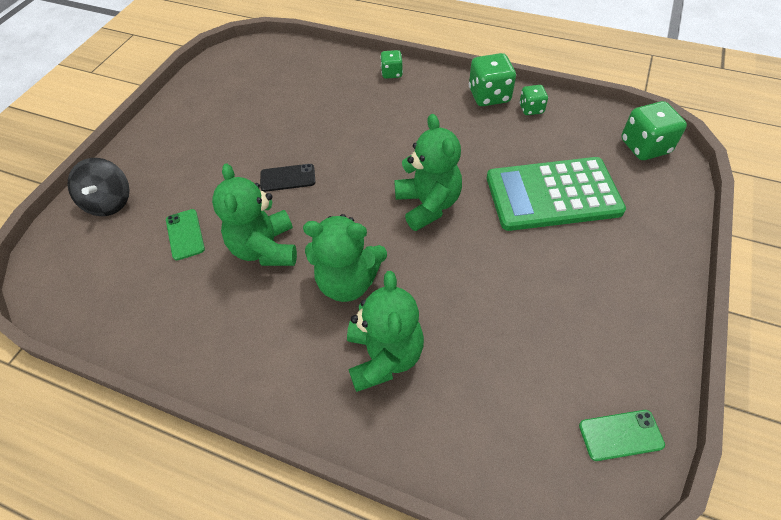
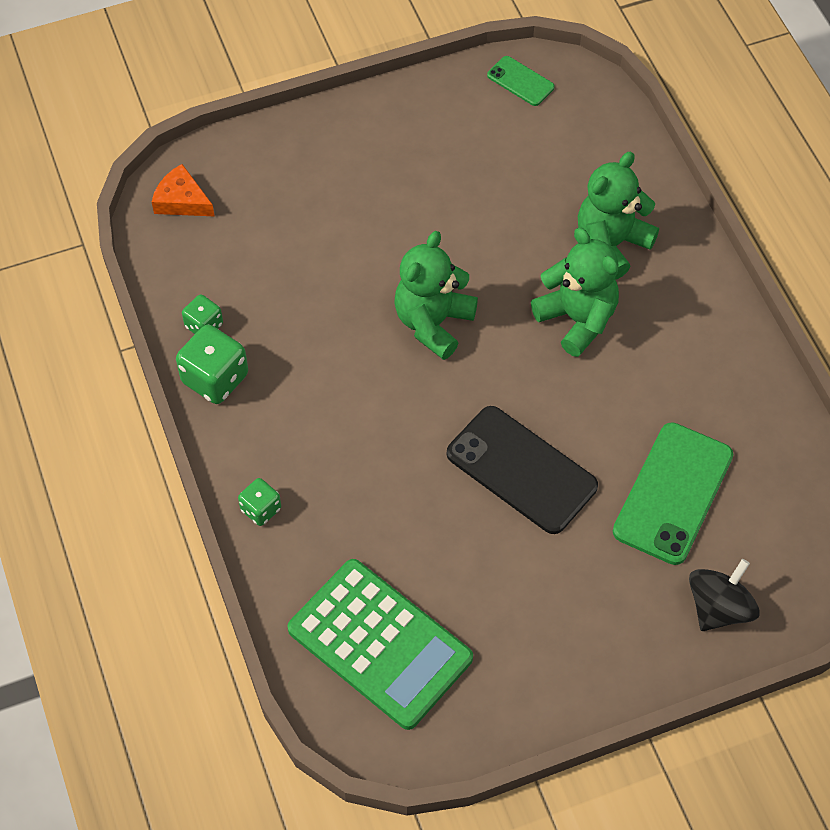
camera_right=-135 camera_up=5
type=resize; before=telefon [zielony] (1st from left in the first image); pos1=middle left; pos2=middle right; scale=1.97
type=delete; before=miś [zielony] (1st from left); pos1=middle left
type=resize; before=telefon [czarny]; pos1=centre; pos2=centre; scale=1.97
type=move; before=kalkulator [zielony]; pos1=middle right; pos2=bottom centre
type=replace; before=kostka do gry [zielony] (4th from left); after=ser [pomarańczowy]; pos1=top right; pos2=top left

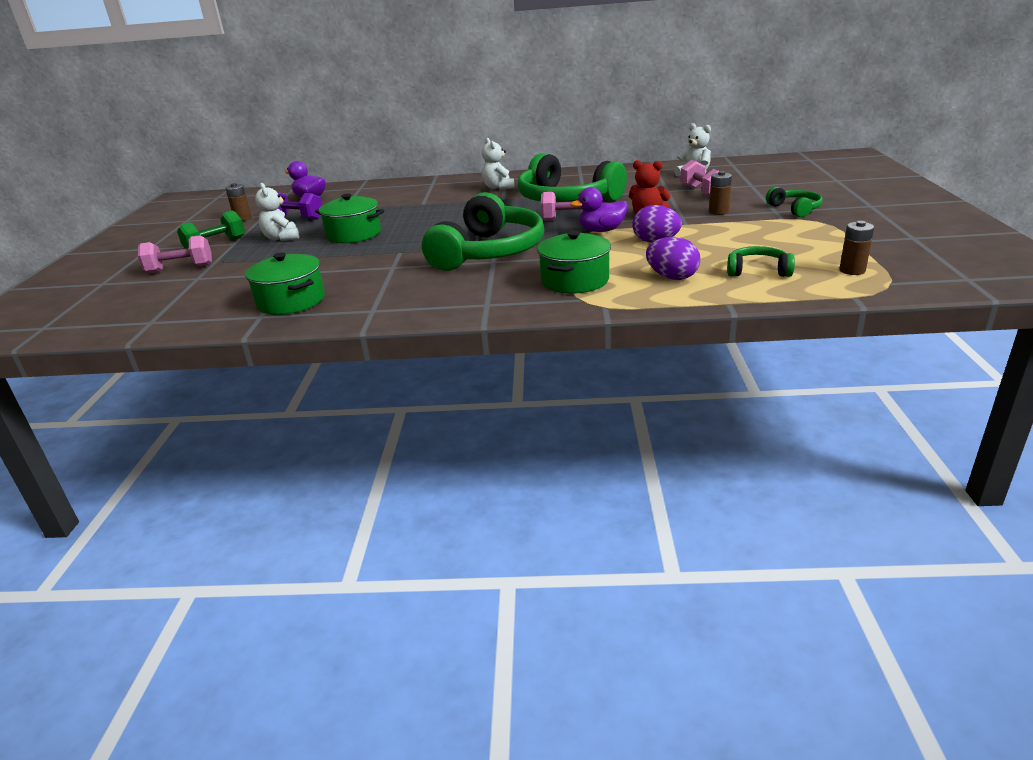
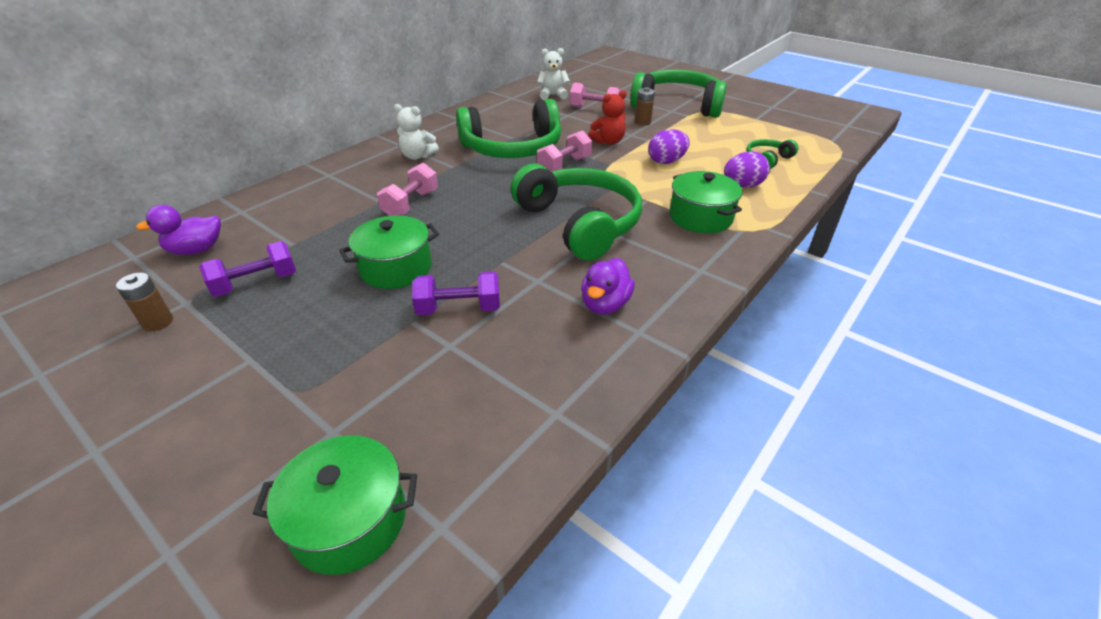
camera_right=-55 camera_up=10
type=move; before=hantel [różowy] (1st from left); pos1=middle left; pos2=top centre
type=delete; before=hantel [zielony]; pos1=top left
type=move; before=garnek [zielony] (1st from left); pos1=middle left; pos2=bottom left
type=delete; before=miś [biały] (1st from left); pos1=top left
type=move; before=kaczka [fioletowy] (2nd from left); pos1=top centre; pos2=centre
type=resize; before=słuchawki [zielony] (4th from left in the first image); pos1=top right; pos2=top centre; scale=2.2
type=delete; before=bateria [brązowy] (3rd from left); pos1=top right
type=insert; after=hantel [fioletowy] (2nd from left); pos2=centre

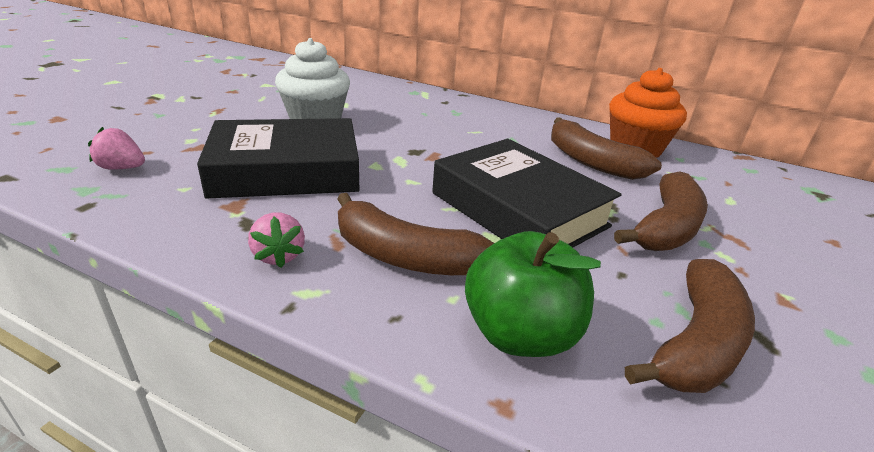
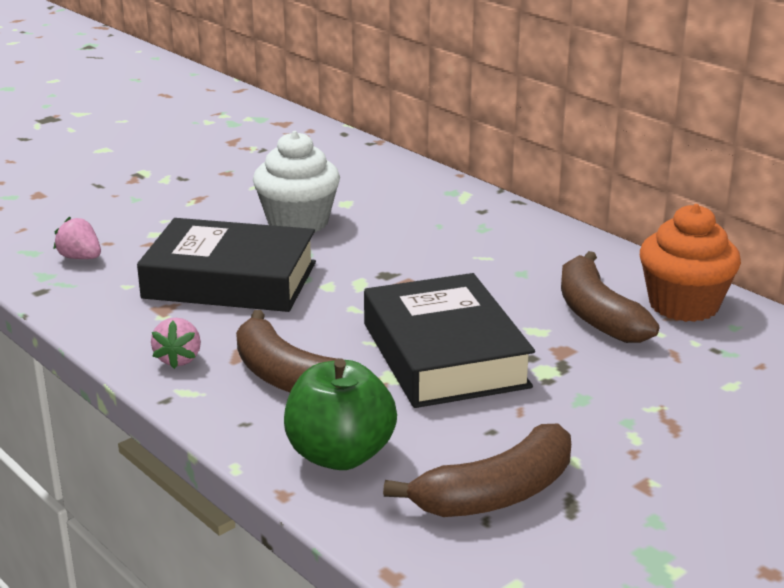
camera_right=25 camera_up=-5
type=delete; before=banan [brązowy] (3rd from left); pos1=middle right

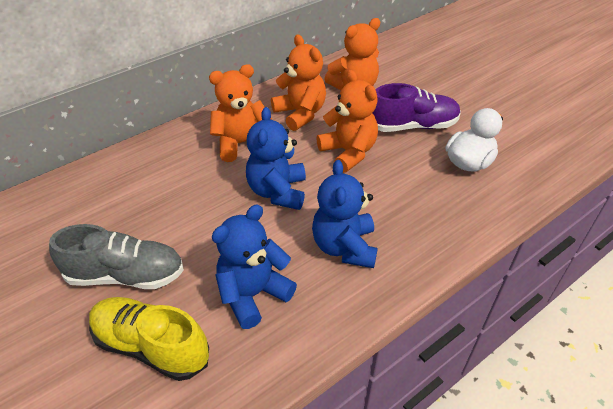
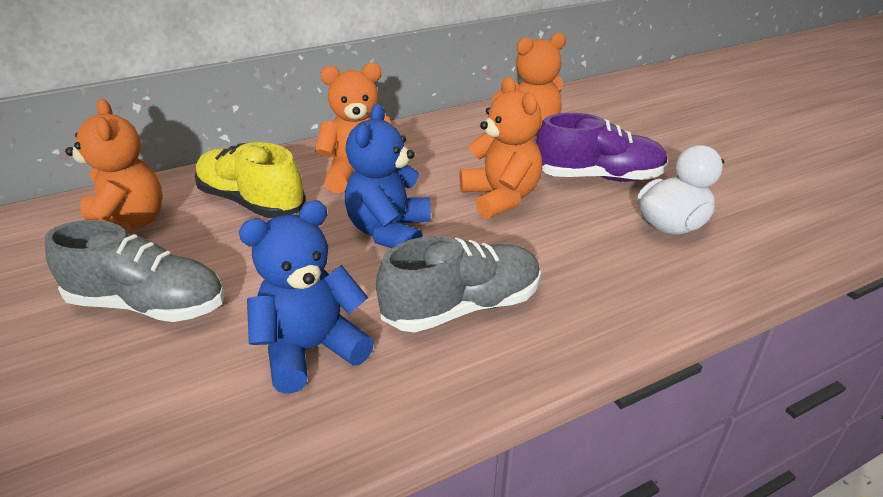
camera_right=10 camera_up=-10
type=move; before=but [żółty]; pos1=bottom left; pos2=middle left
type=move; before=miś [pomarańczowy] (2nd from left in the first image); after=miś [pomarańczowy] (1st from left); pos1=top centre; pos2=middle left
type=replace; before=miś [niebieski] (3rd from left); after=but [szary] (2nd from left); pos1=centre; pos2=centre

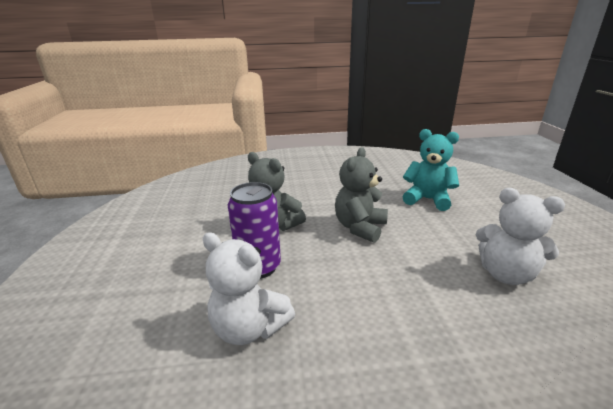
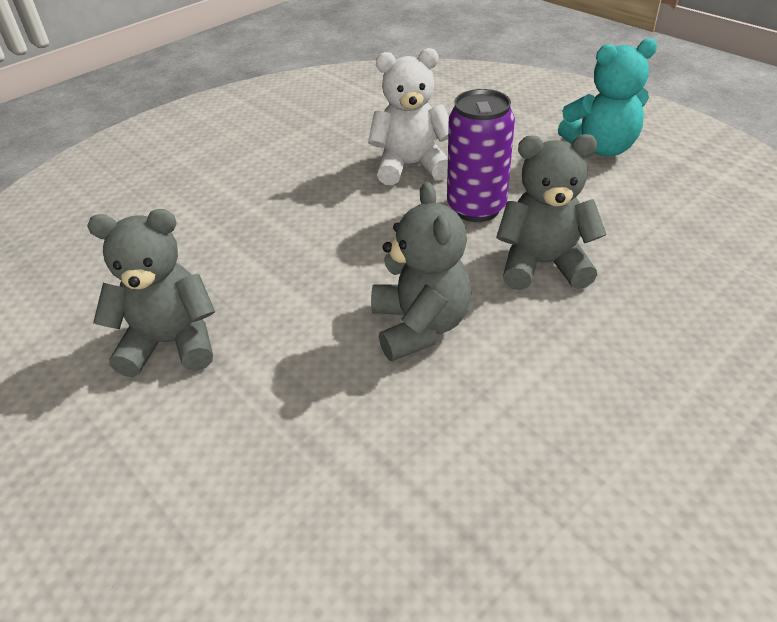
camera_right=145 camera_up=15
type=move; before=miś [turkusowy]; pos1=middle right; pos2=top right
type=recolor; before=miś [biały] (2nd from left); after=miś [szary] (1st from left); pos1=middle right; pos2=middle left

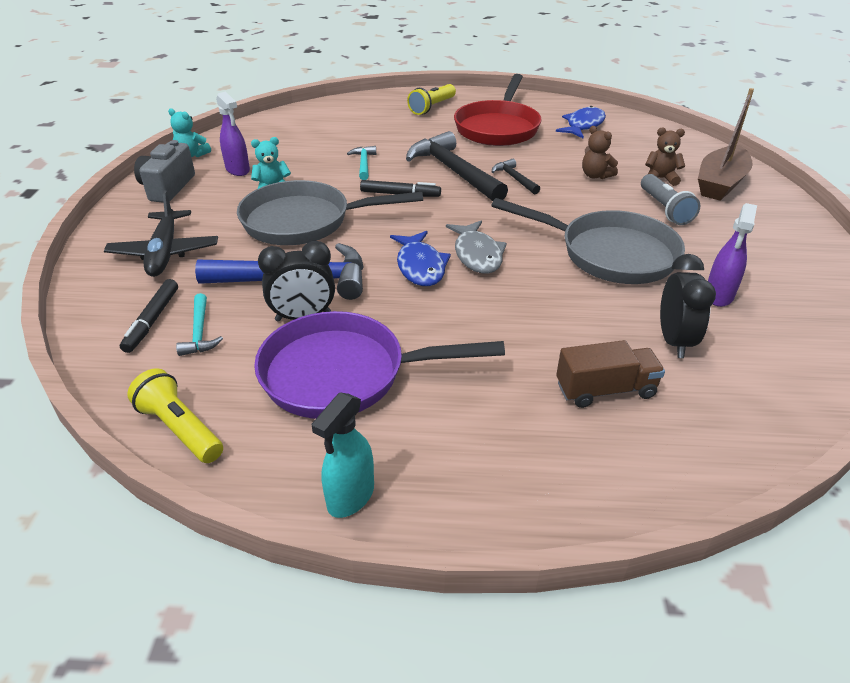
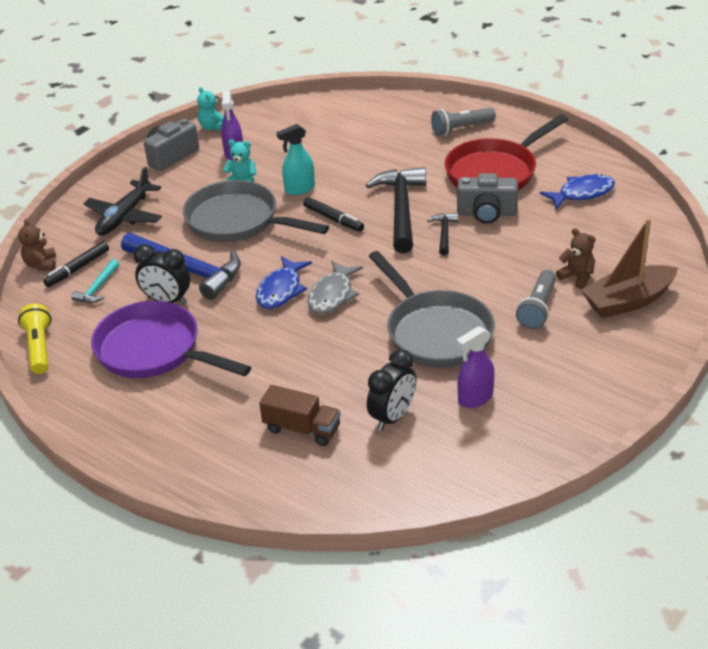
camera_right=35 camera_up=0
type=move; before=spryskiwacz [turkusowy]; pos1=centre; pos2=top centre
type=delete; before=młotek [turkusowy] (2nd from left); pos1=top centre
type=recolor; before=latarka [żółty] (2nd from left); after=latarka [szary] (1st from left); pos1=top centre; pos2=top centre
type=move; before=miś [brązowy] (1st from left); pos1=top right; pos2=middle left
type=insert; after=aparat fotograficzny [szary] (2nd from left); pos2=top right

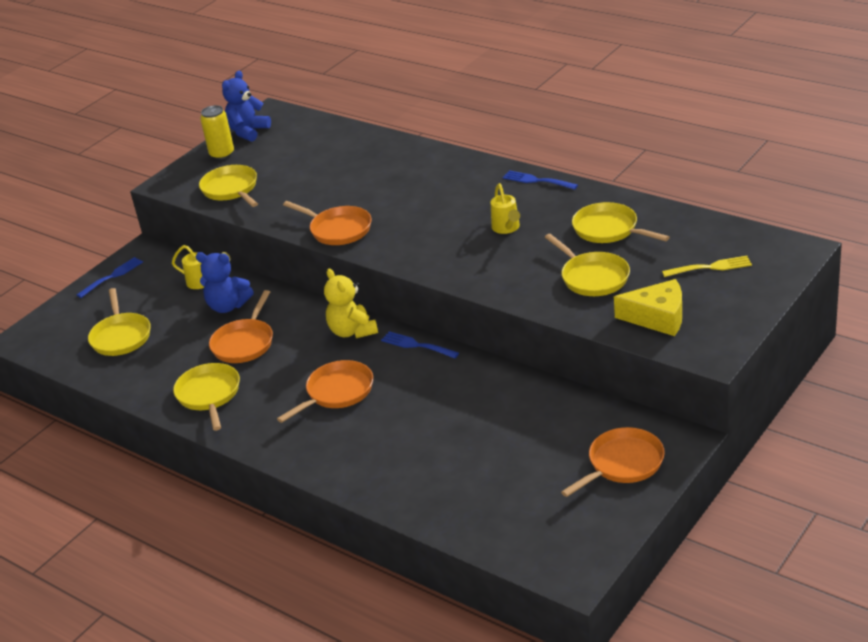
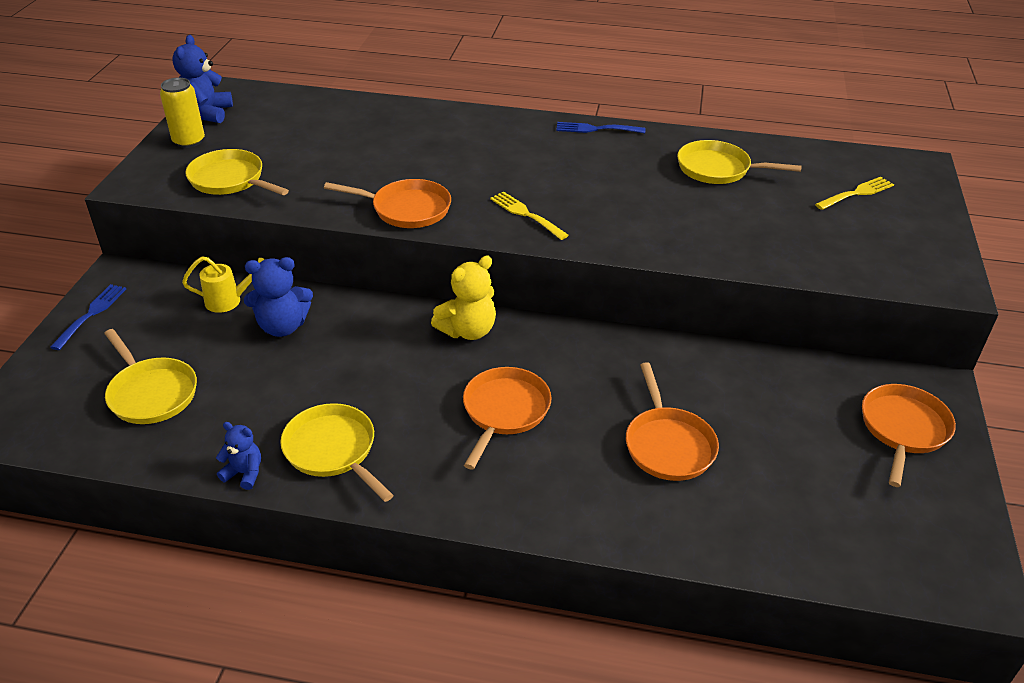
camera_right=-30 camera_up=5
type=move; before=patelnia [pomarańczowy] (1st from left in the first image); after=patelnia [pomarańczowy] (3rd from left); pos1=middle left; pos2=centre
type=rotate; before=miś [żółty]; pos1=centre; pos2=centre; turn=-75
type=delete; before=widelec [niebieski] (2nd from left); pos1=centre
type=delete; before=konewka [żółty] (2nd from left); pos1=top centre
type=delete; before=patelnia [żółty] (4th from left); pos1=middle right
type=delete; before=ser [żółty]; pos1=middle right
type=insert; after=miś [niebieski] (2nd from left); pos2=bottom left
type=insert; after=widelec [żółty] (1st from left); pos2=top centre

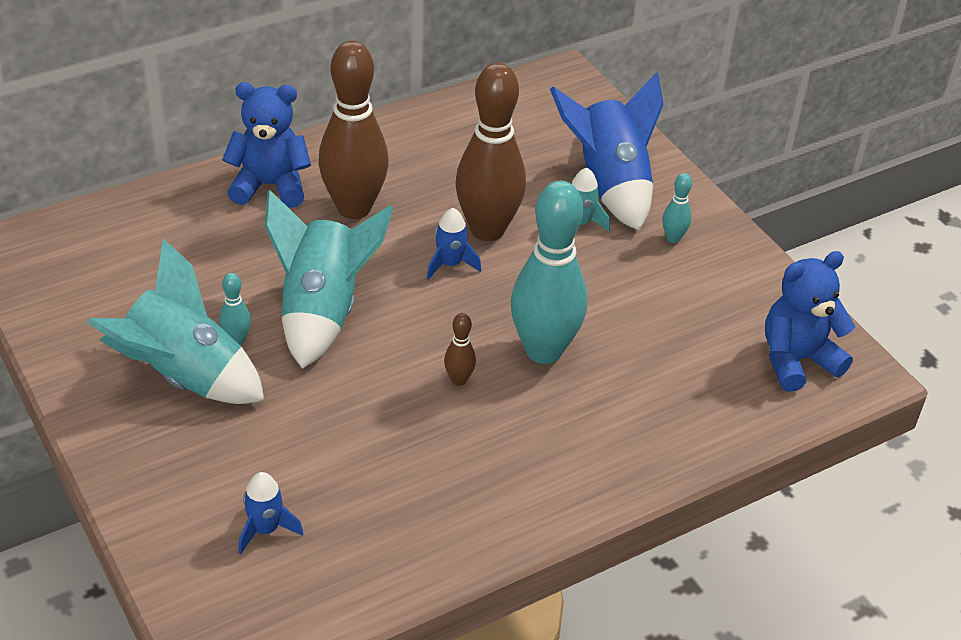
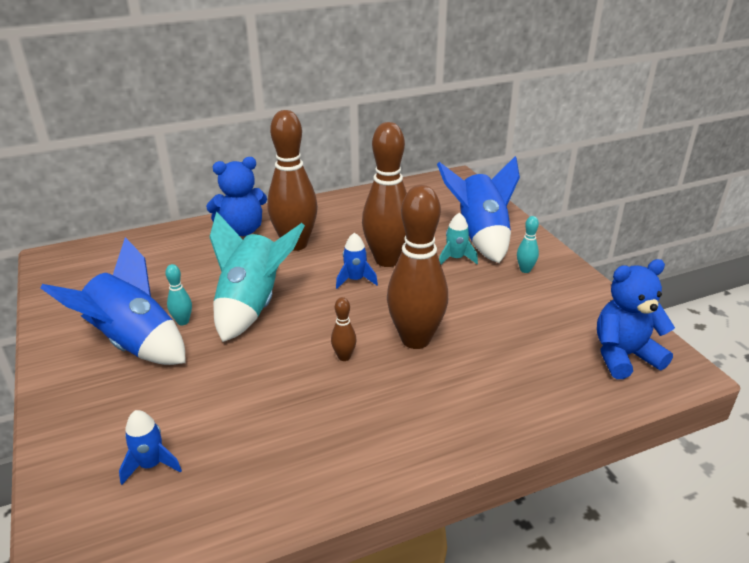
camera_right=10 camera_up=-10
type=recolor; before=rakieta [turkusowy] (1st from left); after=rakieta [niebieski] (1st from left); pos1=middle left; pos2=middle left
type=rotate; before=miś [niebieski] (1st from left); pos1=top left; pos2=middle left; turn=150
type=recolor; before=kręgiel [turkusowy] (2nd from left); after=kręgiel [brązowy] (4th from left); pos1=centre; pos2=centre

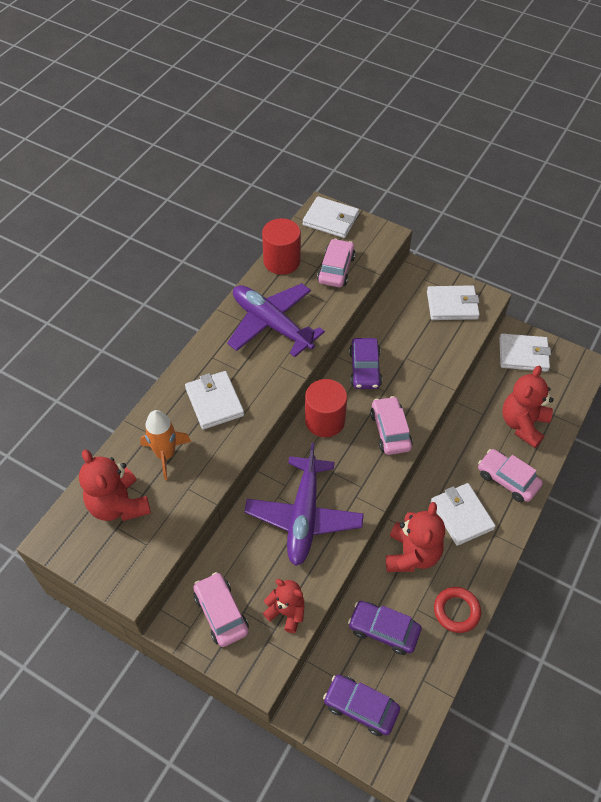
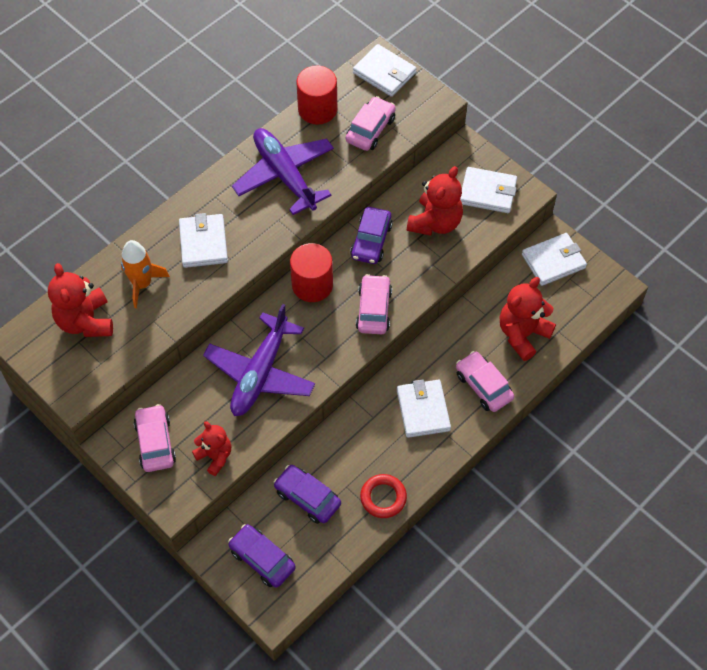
camera_right=15 camera_up=5
type=move; before=miś [czerwony] (3rd from left); pos1=bottom right; pos2=top centre
type=rotate; before=portfel [biały] (5th from left); pos1=middle right; pos2=middle right; turn=-45

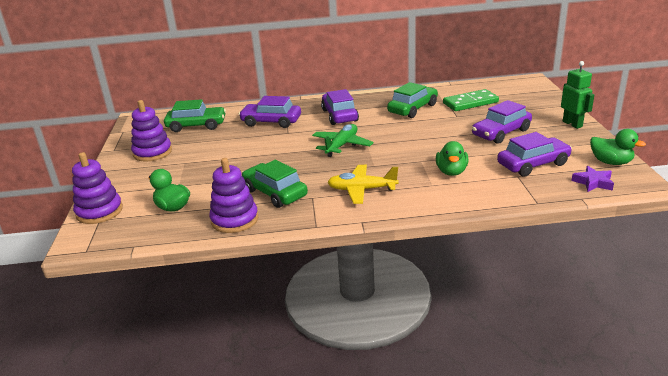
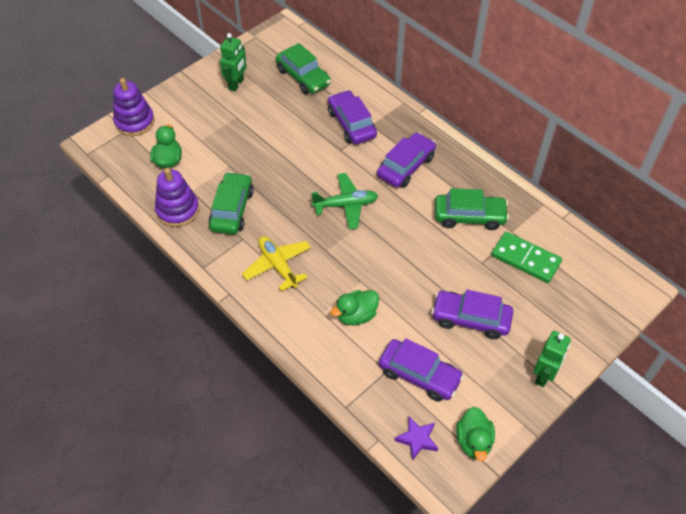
camera_right=50 camera_up=25
type=replace; before=zabawka nakładanka [fioletowy] (2nd from left); after=robot [zielony] (1st from left); pos1=middle left; pos2=top centre

